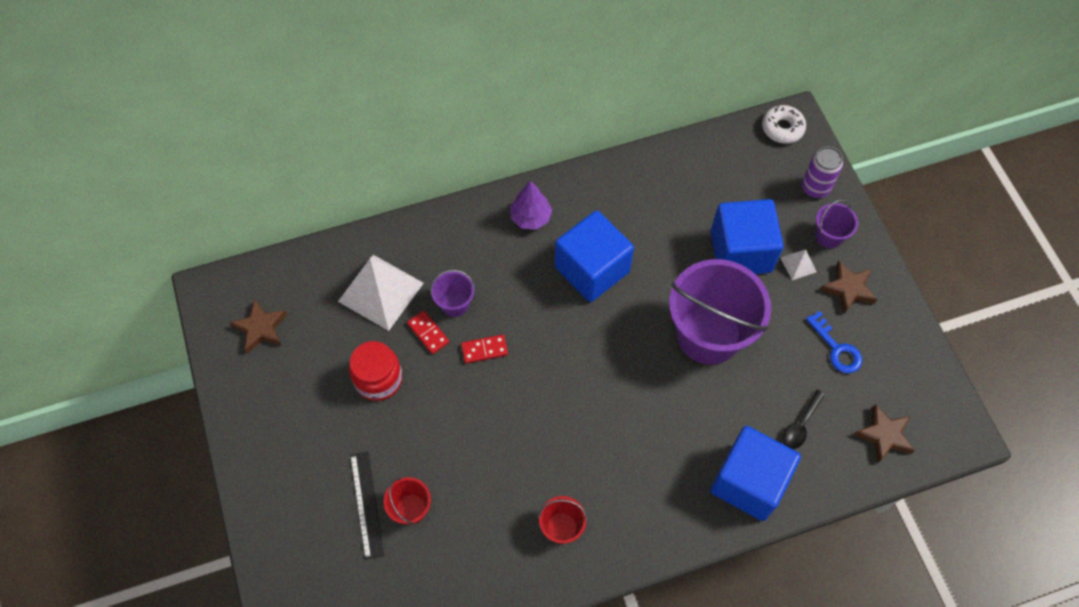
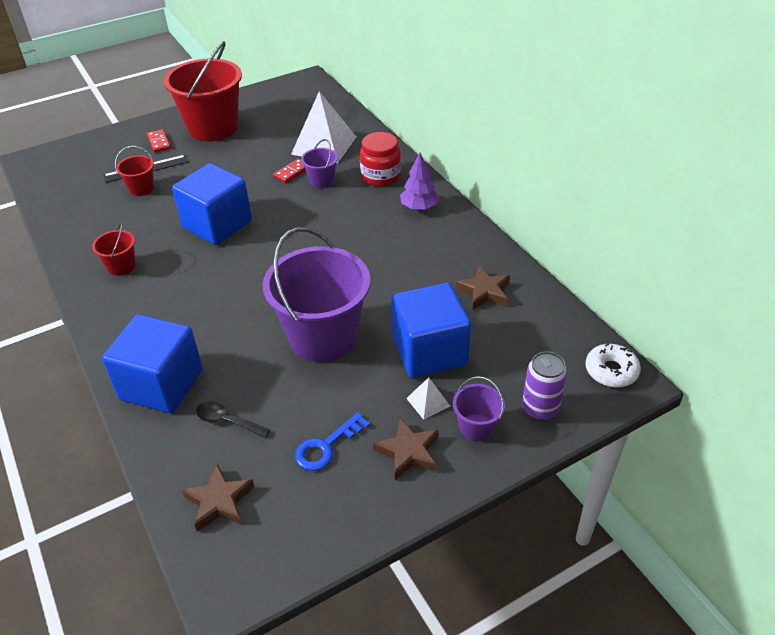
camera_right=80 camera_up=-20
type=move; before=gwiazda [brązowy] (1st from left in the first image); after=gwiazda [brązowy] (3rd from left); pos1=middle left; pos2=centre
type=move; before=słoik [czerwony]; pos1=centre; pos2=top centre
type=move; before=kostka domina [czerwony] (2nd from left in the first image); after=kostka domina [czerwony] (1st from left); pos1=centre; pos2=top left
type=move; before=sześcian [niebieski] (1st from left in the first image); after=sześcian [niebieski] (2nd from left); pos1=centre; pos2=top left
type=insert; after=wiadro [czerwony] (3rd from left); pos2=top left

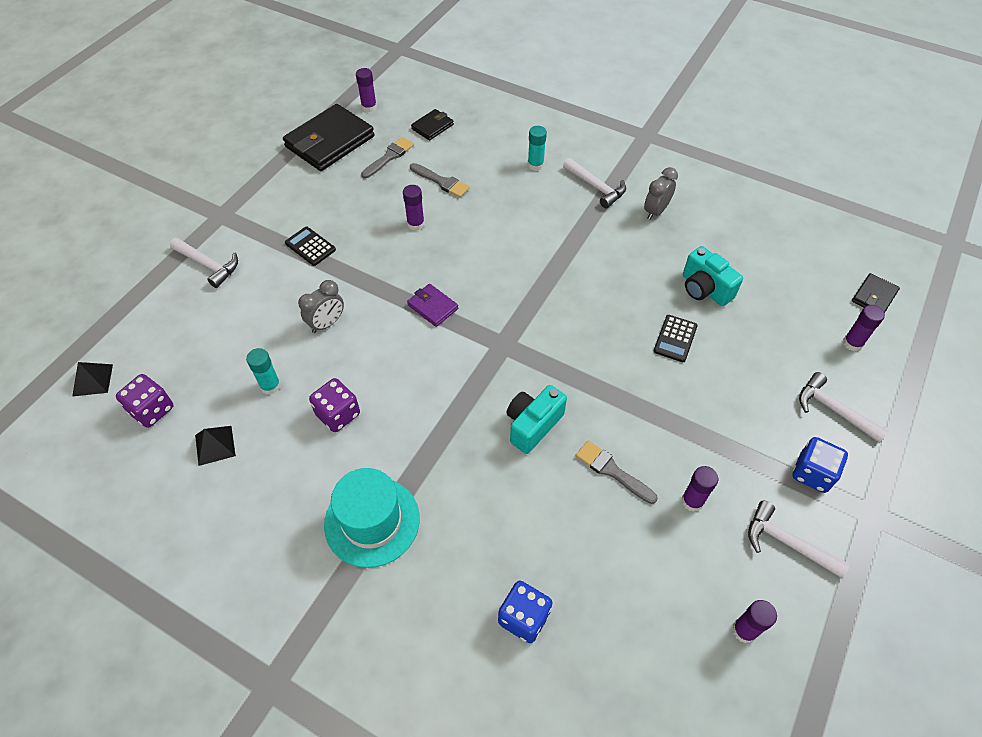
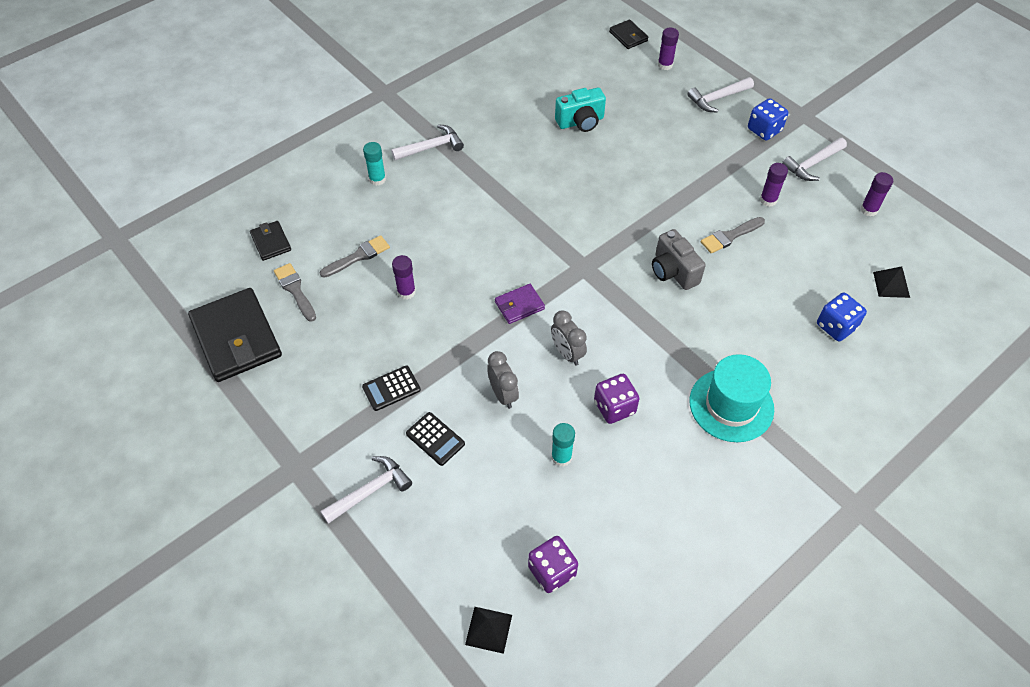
camera_right=-70 camera_up=0
type=move; before=piramida [czarny] (2nd from left); pos1=middle left; pos2=middle right
type=delete; before=klej w sztyfcie [fioletowy] (1st from left); pos1=top centre
type=recolor; before=aparat fotograficzny [turkusowy] (1st from left); after=aparat fotograficzny [szary]; pos1=centre; pos2=centre
type=move; before=budzik [szary] (2nd from left); pos1=top right; pos2=centre
type=move; before=kalkulator [czarny] (2nd from left); pos1=middle right; pos2=centre

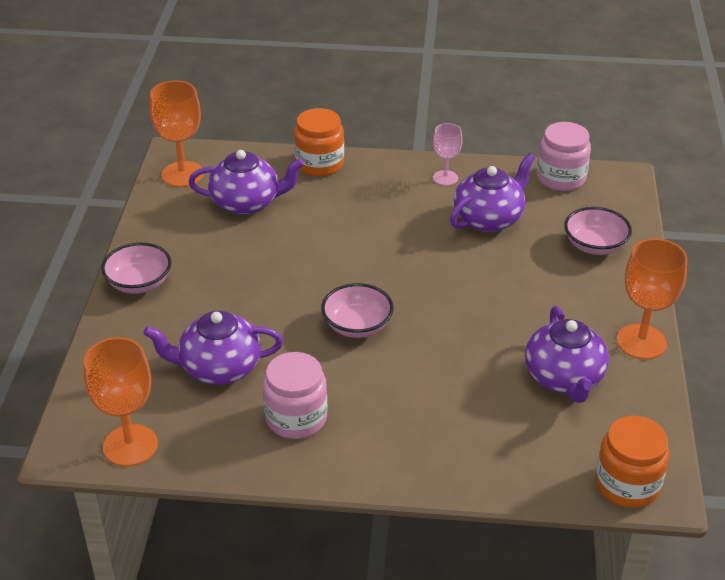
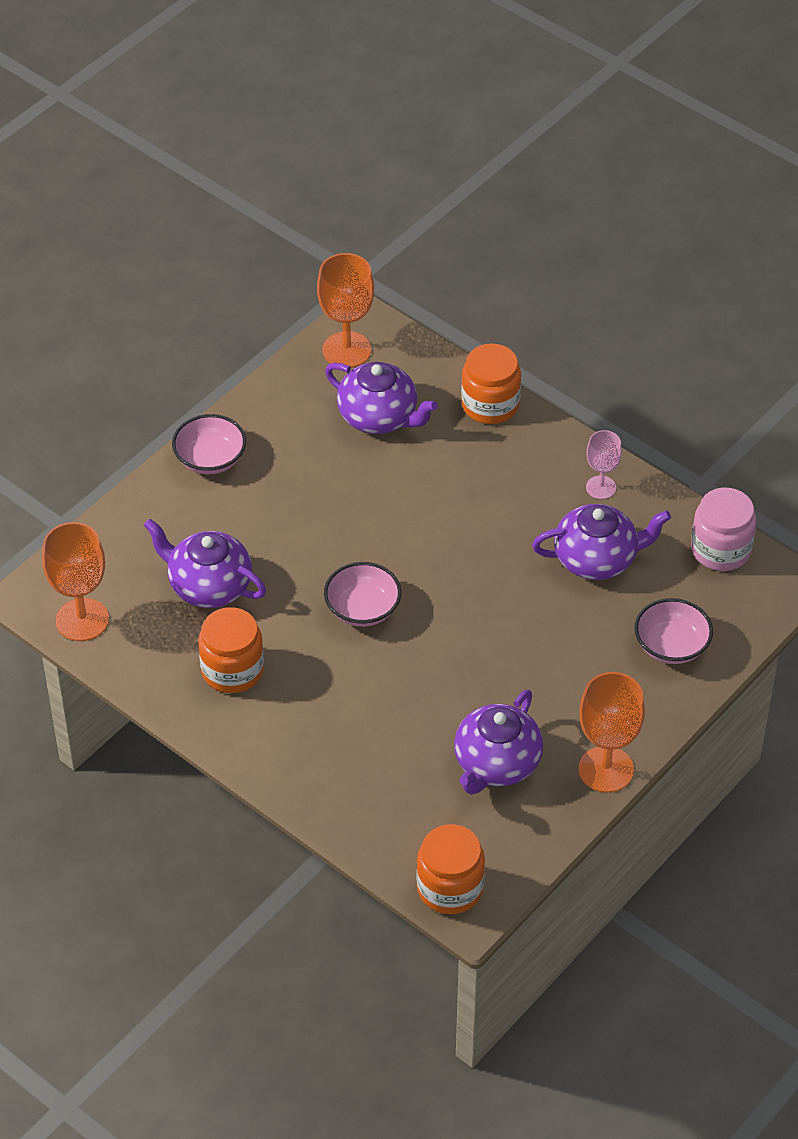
camera_right=35 camera_up=10
type=recolor; before=słoik [różowy] (1st from left); after=słoik [pomarańczowy] (1st from left); pos1=bottom centre; pos2=middle left

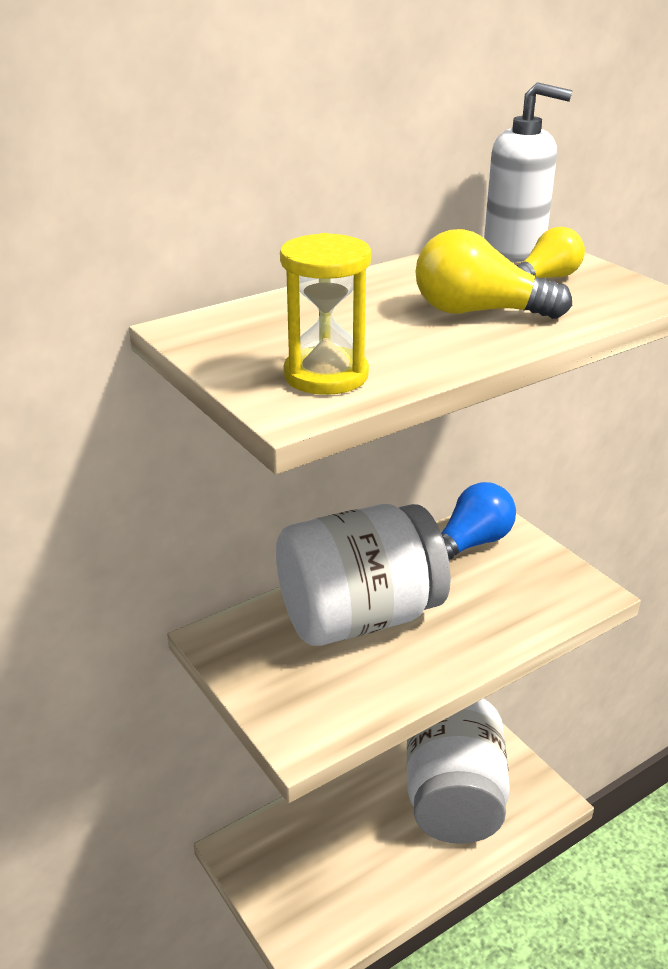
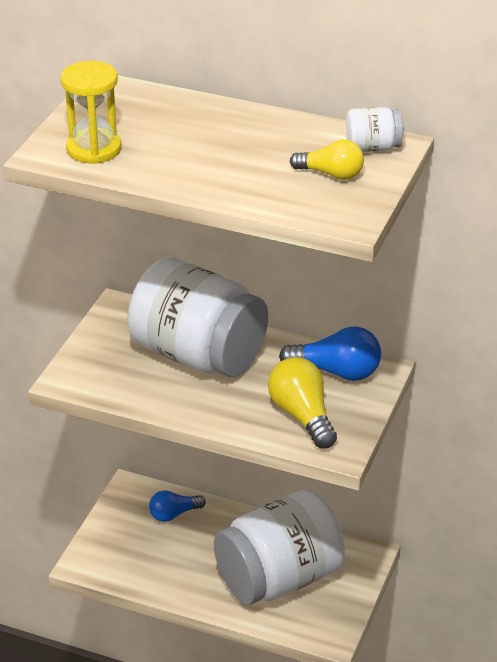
camera_right=55 camera_up=5
type=move; before=żarówka [żółty] (1st from left); pos1=top right; pos2=centre
type=replace; before=dozownik mydła [biały]; after=słoik [biały] (3rd from left); pos1=top right; pos2=top right
type=insert; after=żarówka [niebieski] (1st from left); pos2=bottom centre

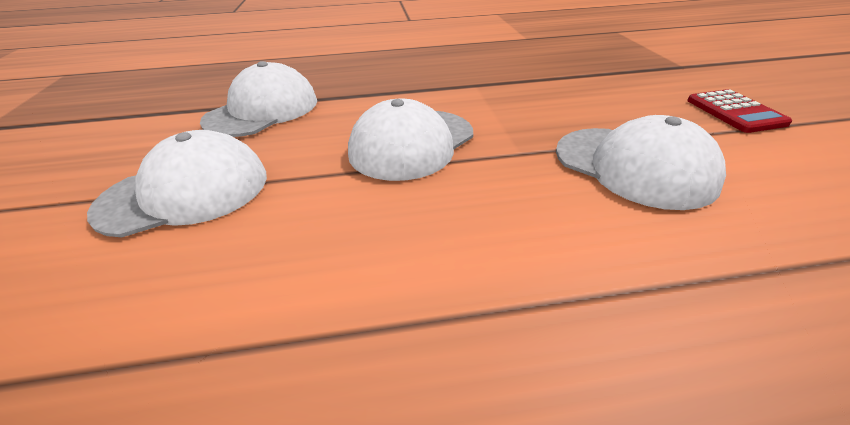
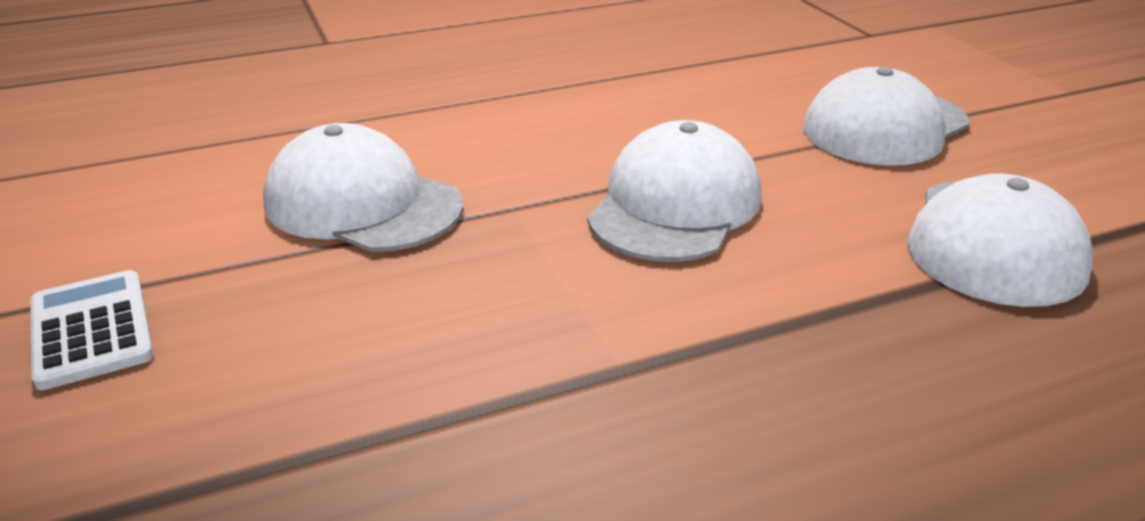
camera_right=165 camera_up=-5
type=recolor; before=kalkulator [czerwony]; after=kalkulator [biały]; pos1=top right; pos2=middle left

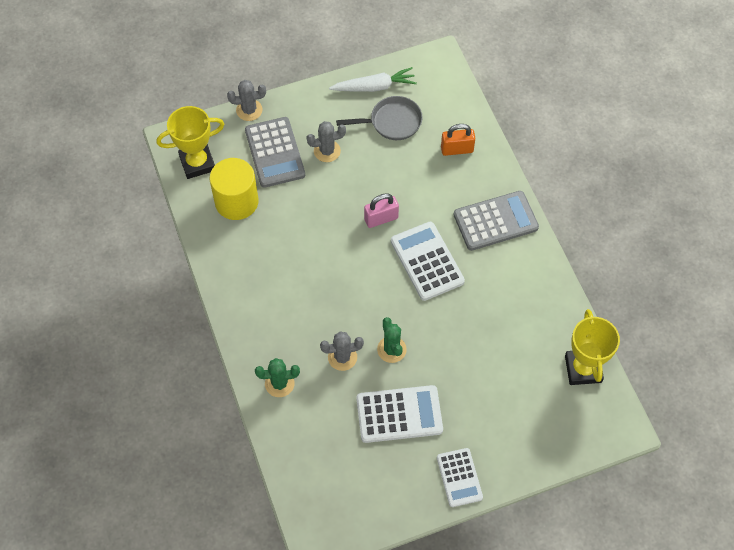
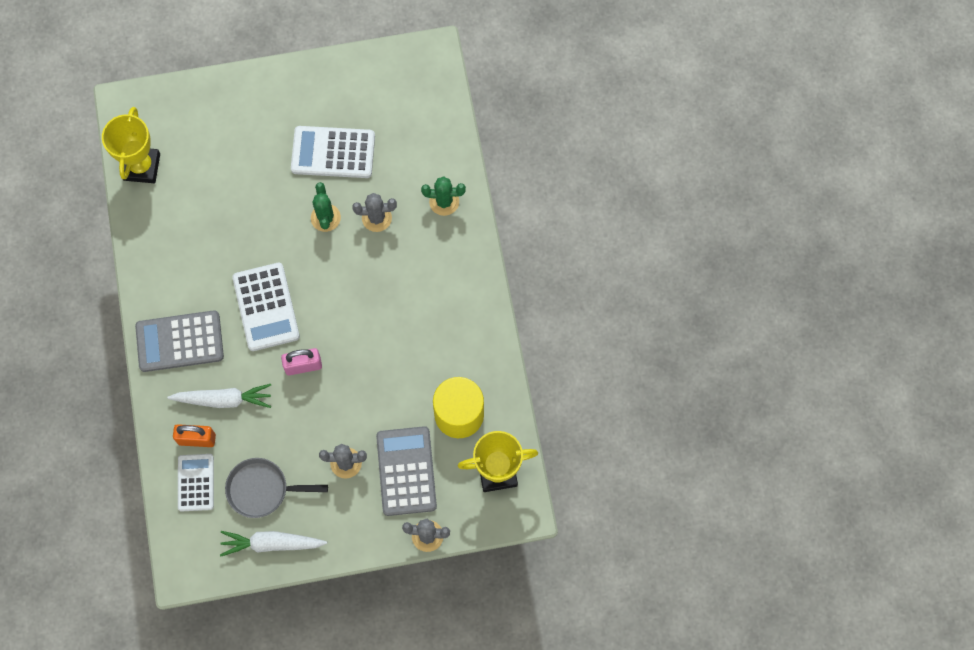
camera_right=-170 camera_up=10
type=move; before=kalkulator [biały] (3rd from left in the first image); after=kalkulator [biały] (1st from left); pos1=bottom centre; pos2=bottom left
type=insert; after=marchewka [biały] (1st from left); pos2=middle left

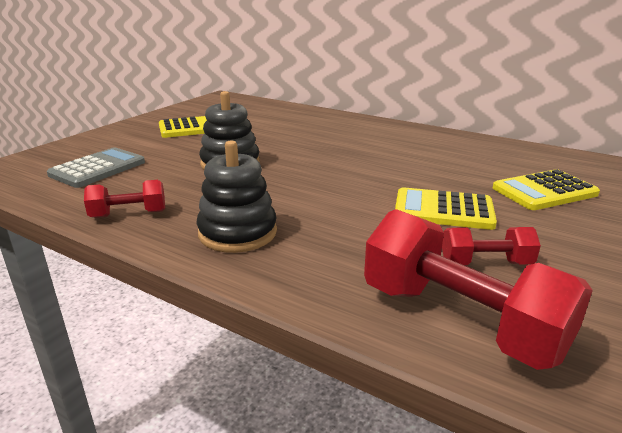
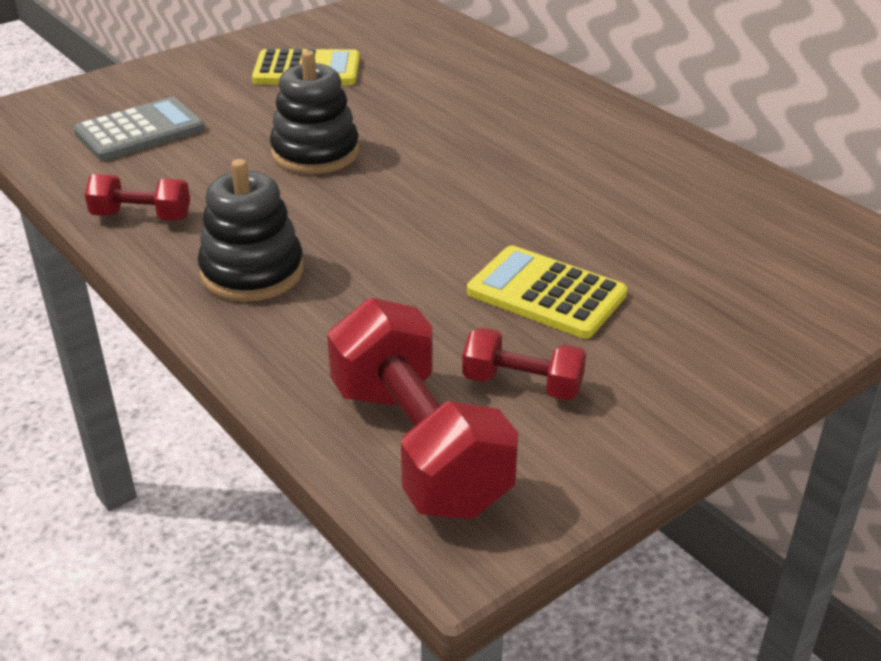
camera_right=20 camera_up=10
type=delete; before=kalkulator [żółty] (3rd from left); pos1=middle right

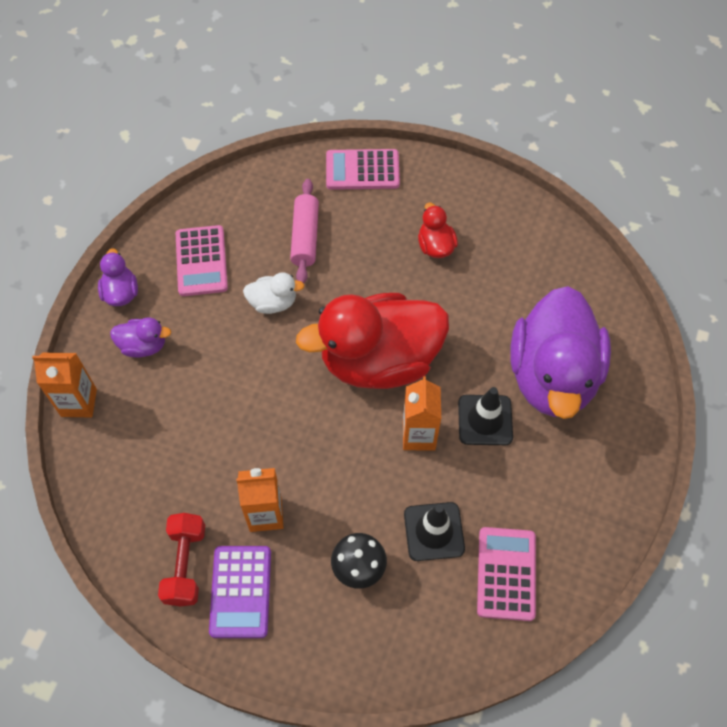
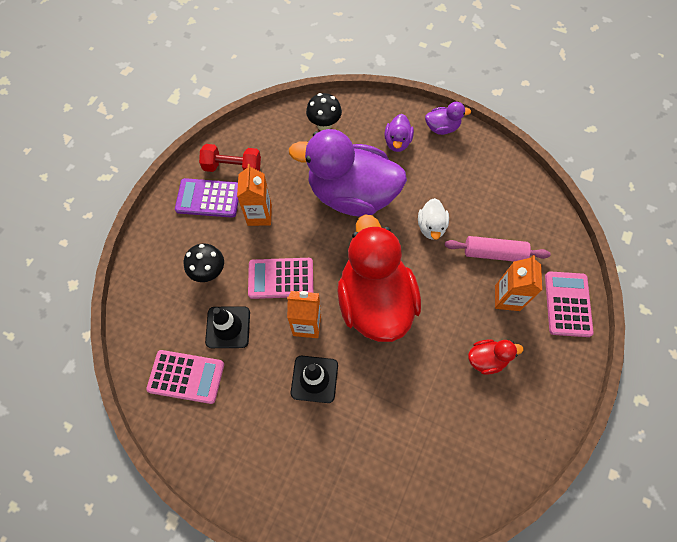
camera_right=95 camera_up=5
type=move; before=karton mleka [pomarańczowy] (1st from left in the first image); after=karton mleka [pomarańczowy] (3rd from left); pos1=middle left; pos2=middle right
type=move; before=kalkulator [różowy] (1st from left in the first image); after=kalkulator [różowy] (2nd from left); pos1=middle left; pos2=centre
type=move; before=kaczka [fioletowy] (3rd from left in the first image); after=kaczka [fioletowy] (1st from left); pos1=middle right; pos2=top centre
type=insert; after=grzyb [czarny] (2nd from left); pos2=top centre

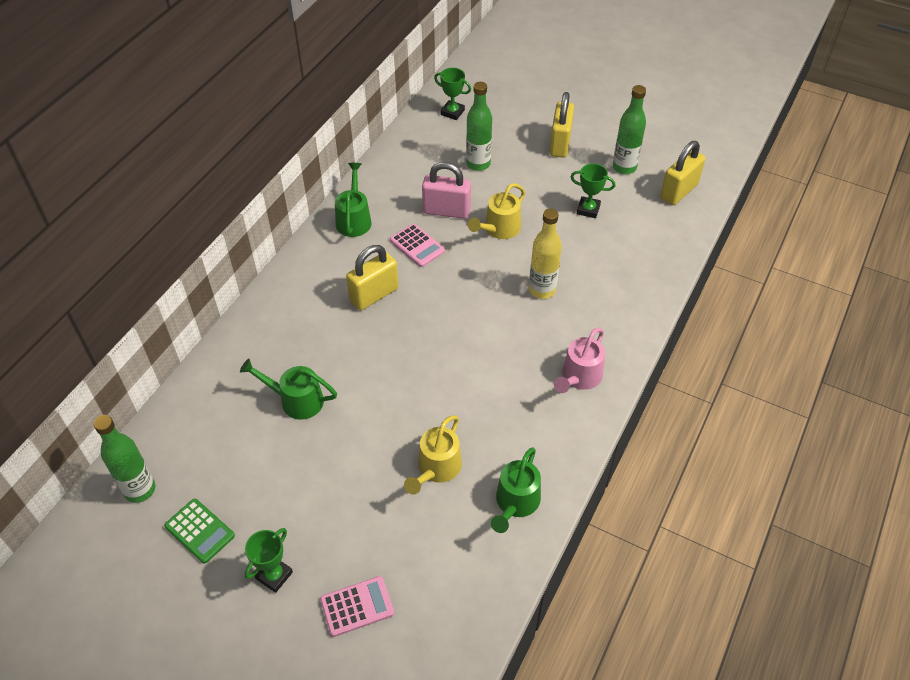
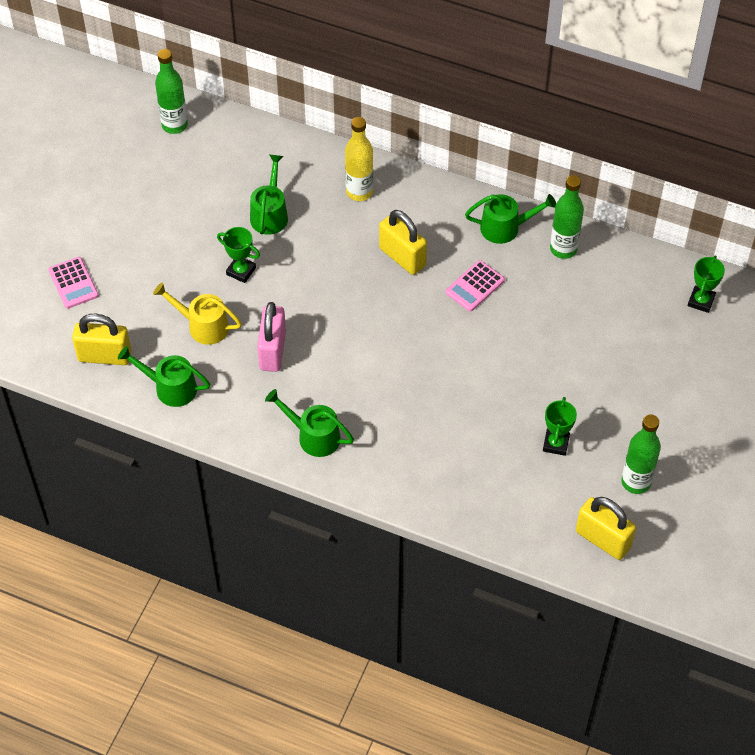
camera_right=85 camera_up=5
type=delete; before=kalkulator [zielony]; pos1=bottom left
type=move; before=puchar [zielony] (1st from left); pos1=bottom left; pos2=middle left
type=move; before=kłódka [różowy]; pos1=top centre; pos2=centre
type=move; before=butelka [zielony] (2nd from left); pos1=top centre; pos2=top right
type=delete; before=konewka [żółty] (2nd from left); pos1=top centre
type=move; before=butelka [żółty]; pos1=centre; pos2=top centre
type=move; before=kłódka [żółty] (2nd from left in the first image); after=kłódka [żółty] (1st from left); pos1=top centre; pos2=middle left
type=recolor; before=konewka [różowy]; after=konewka [zielony] (3rd from left); pos1=centre; pos2=centre

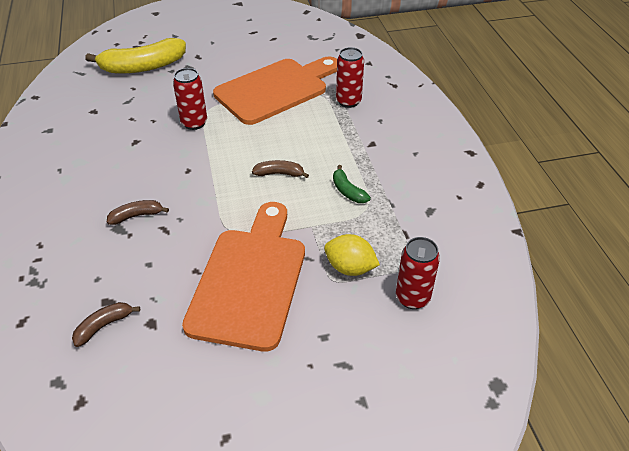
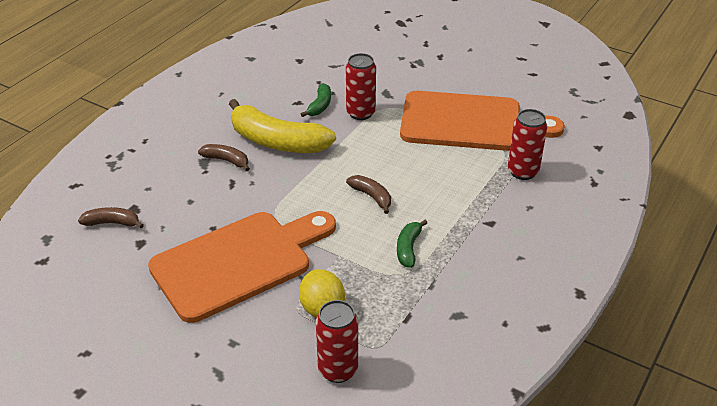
camera_right=45 camera_up=-5
type=move; before=banan [żółty]; pos1=top left; pos2=top centre
type=insert; after=banan [zielony] (1st from left); pos2=top centre

